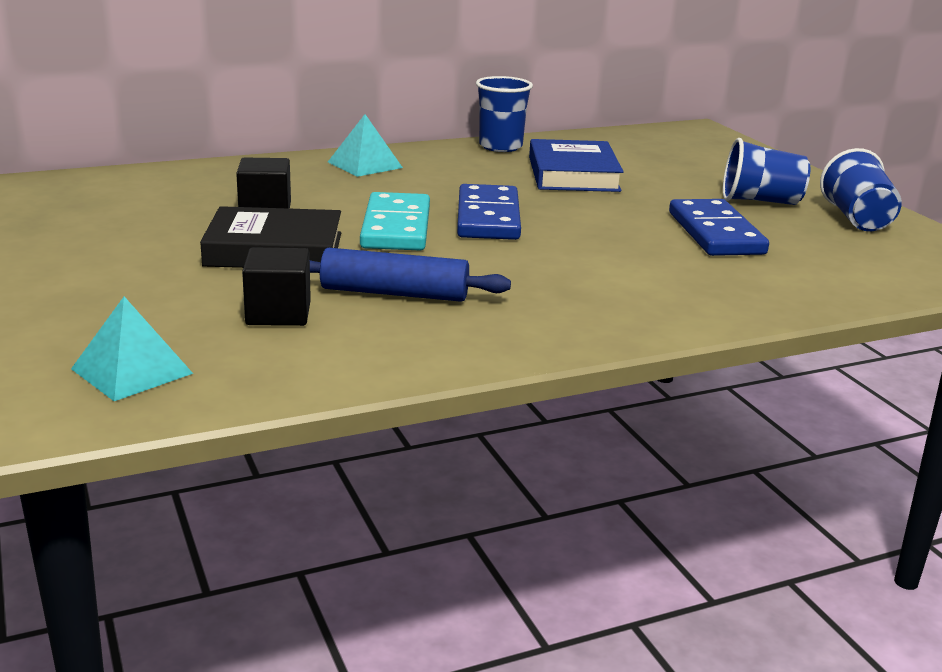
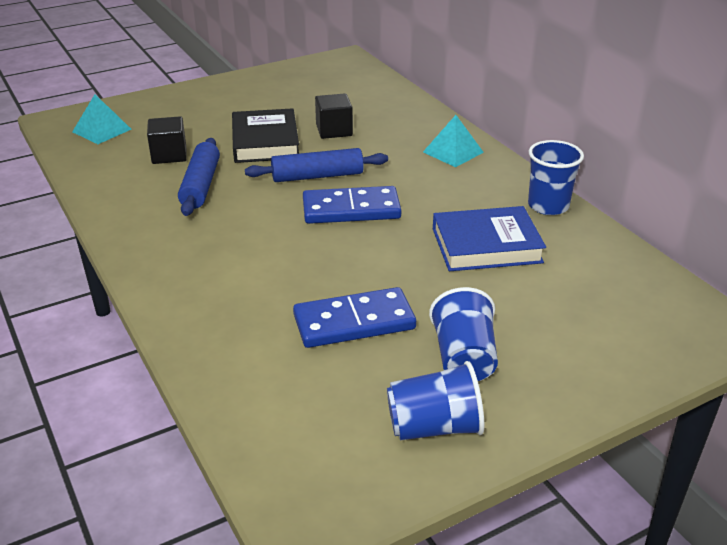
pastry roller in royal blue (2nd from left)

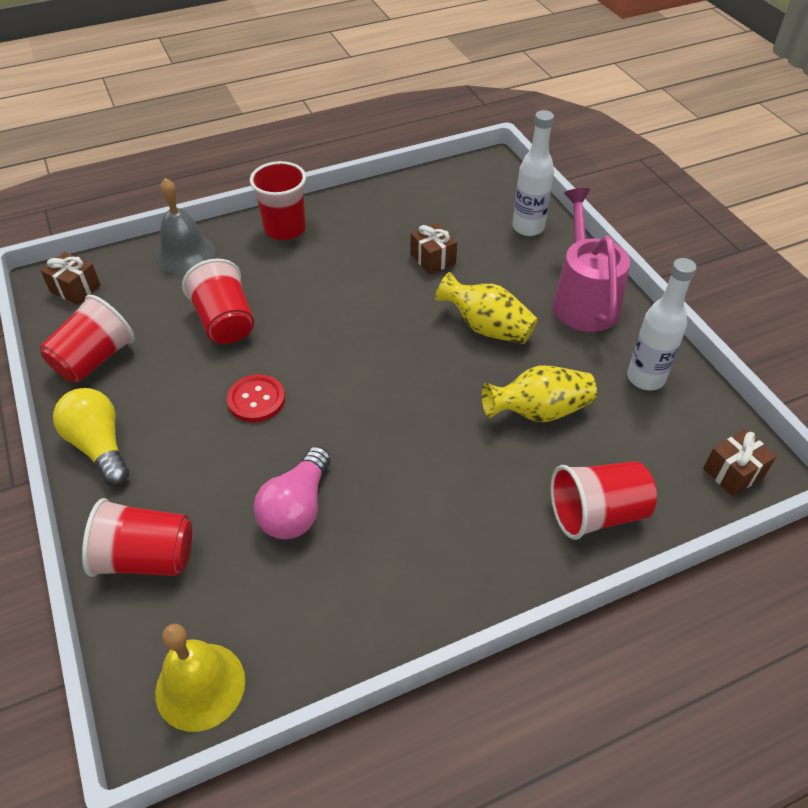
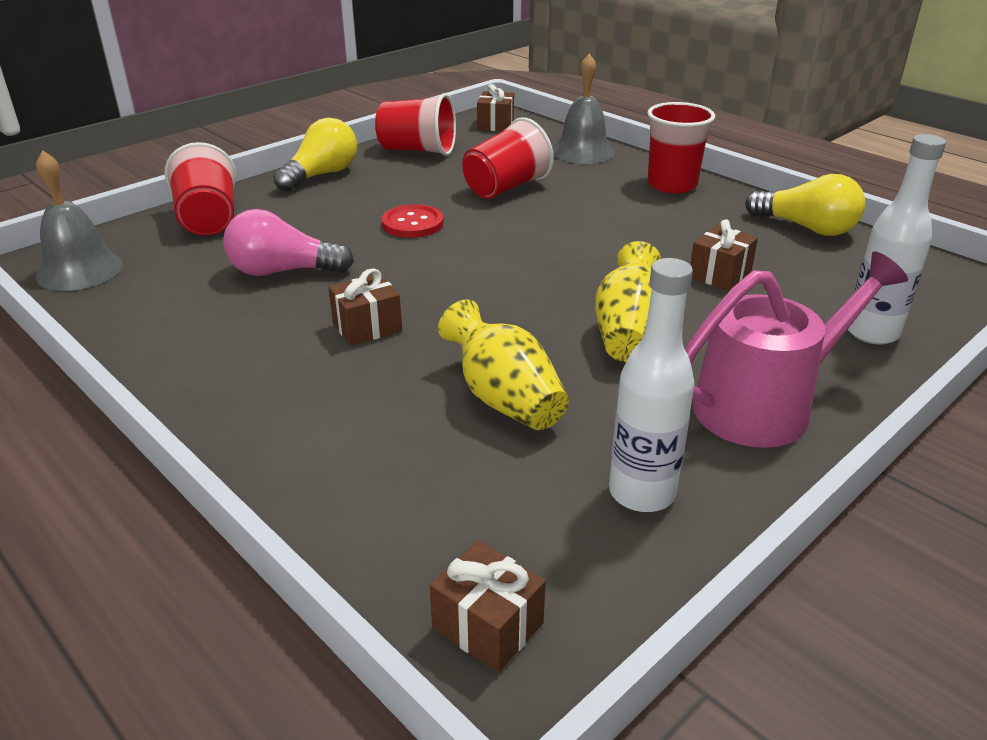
hand bell in gray (1st from left); tumbler in crimson (5th from left in the first image); gift in brown (1st from left); light bulb in golden (2nd from left)

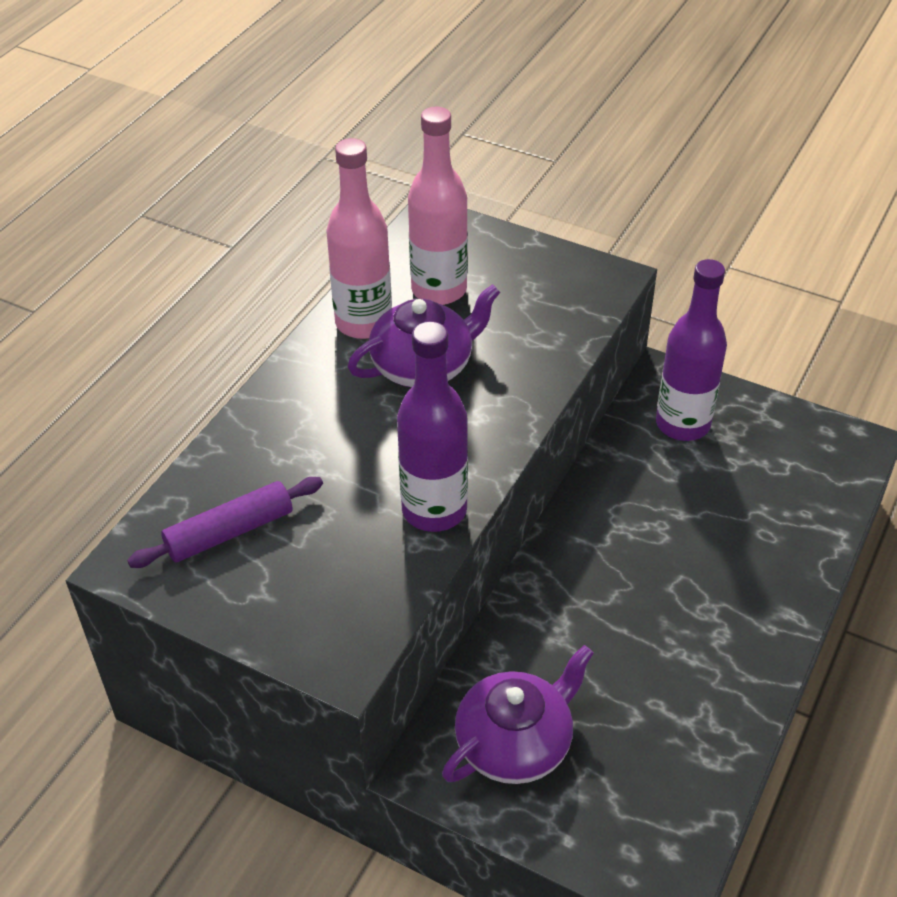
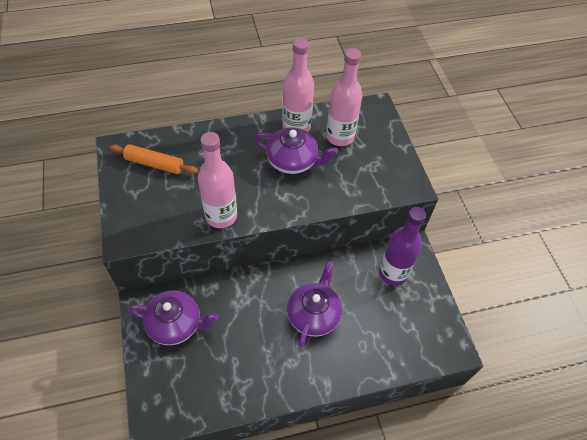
pastry roller in bright orange; drink bottle in rose-pink (1st from left); tea pot in violet (3rd from left)

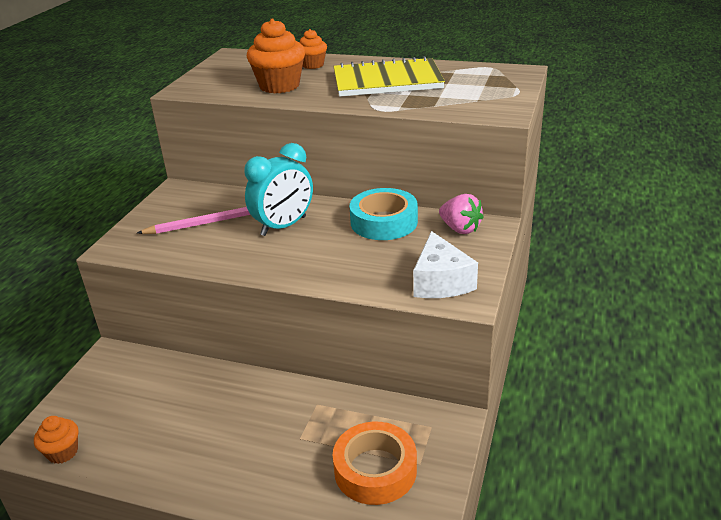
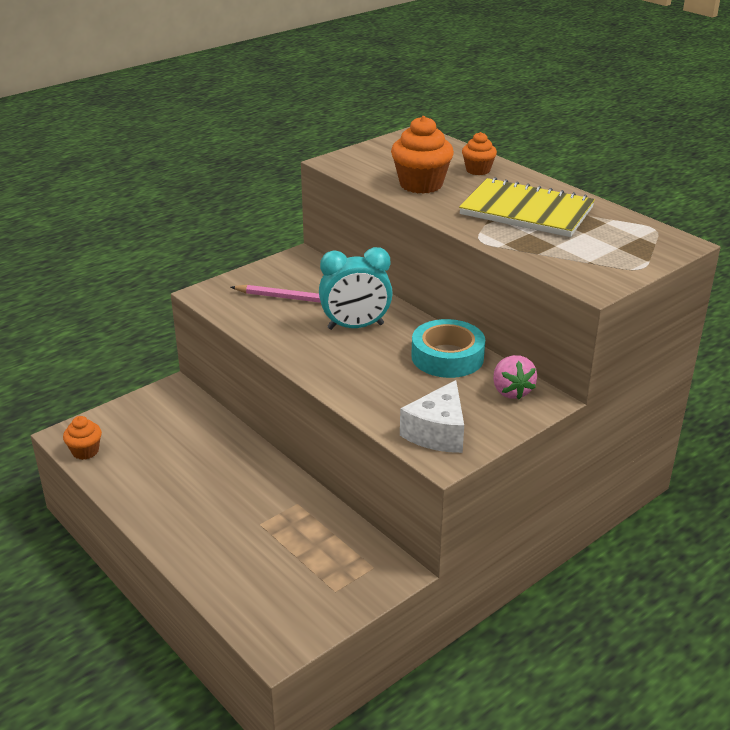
sticky tape in bright orange

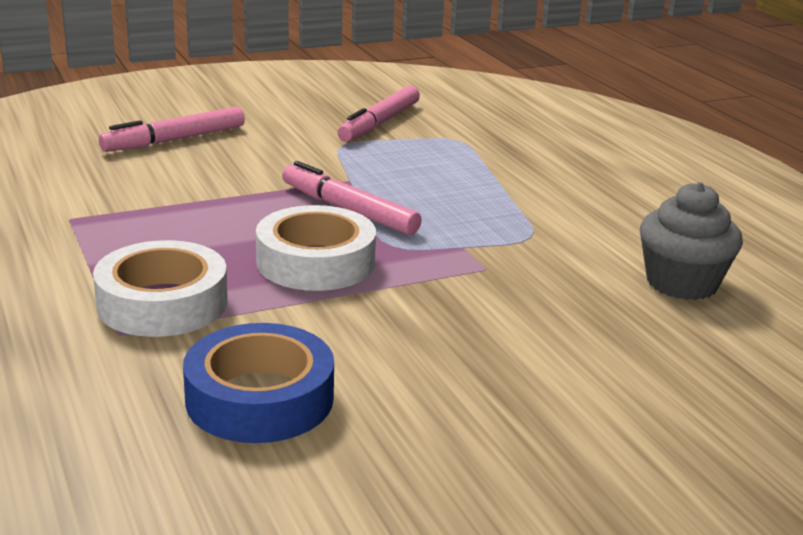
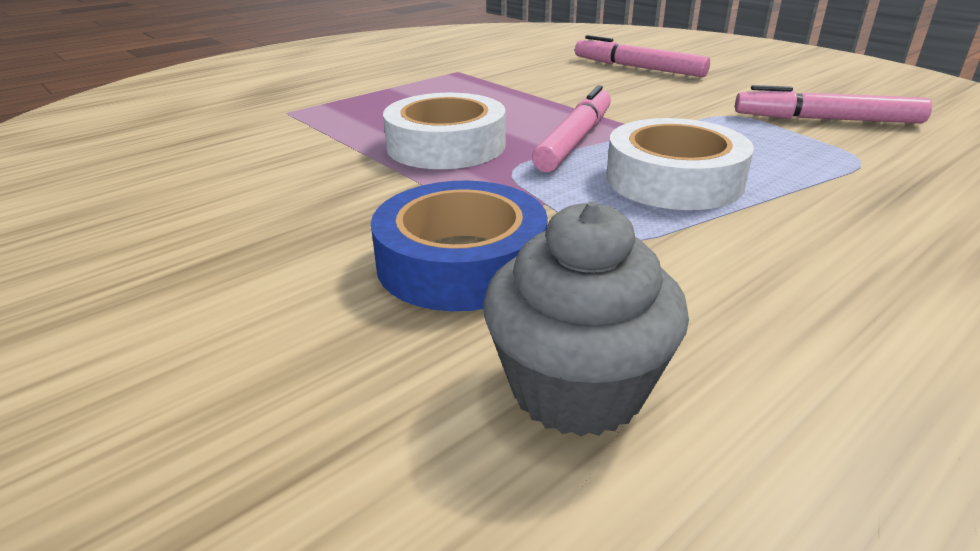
sticky tape in white (2nd from left); sticky tape in royal blue

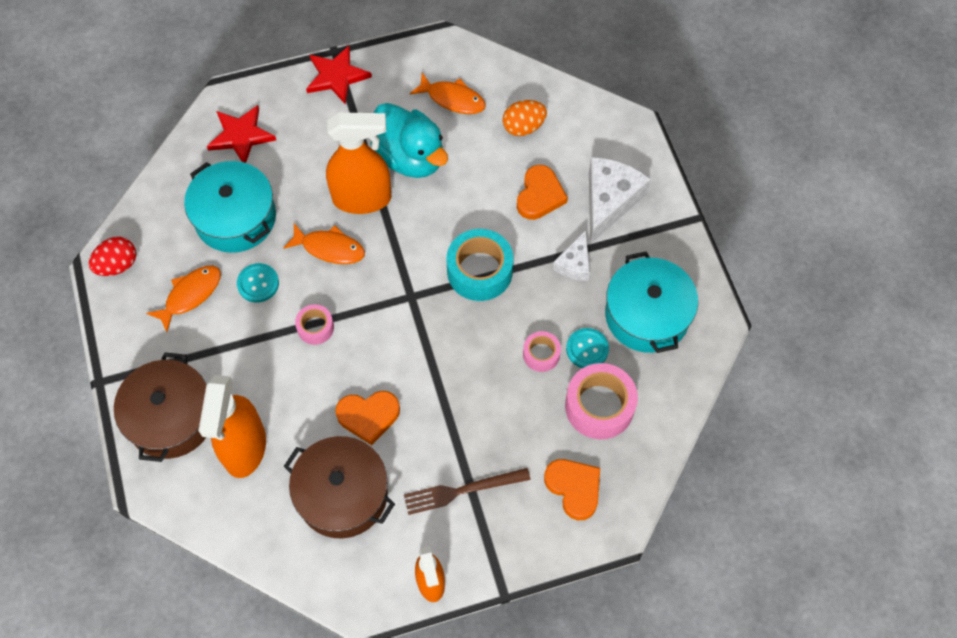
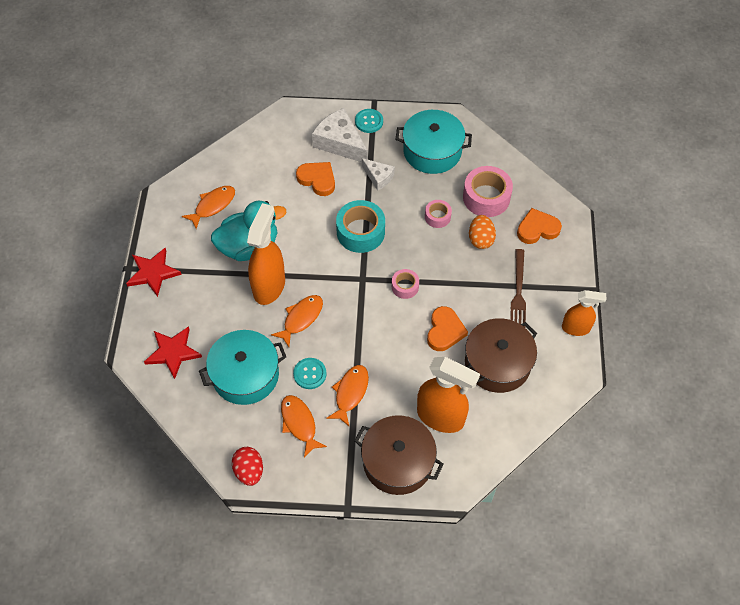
sticky tape in rose-pink (1st from left); egg shape in bright orange; shirt button in aqua (2nd from left); fish in bright orange (4th from left)

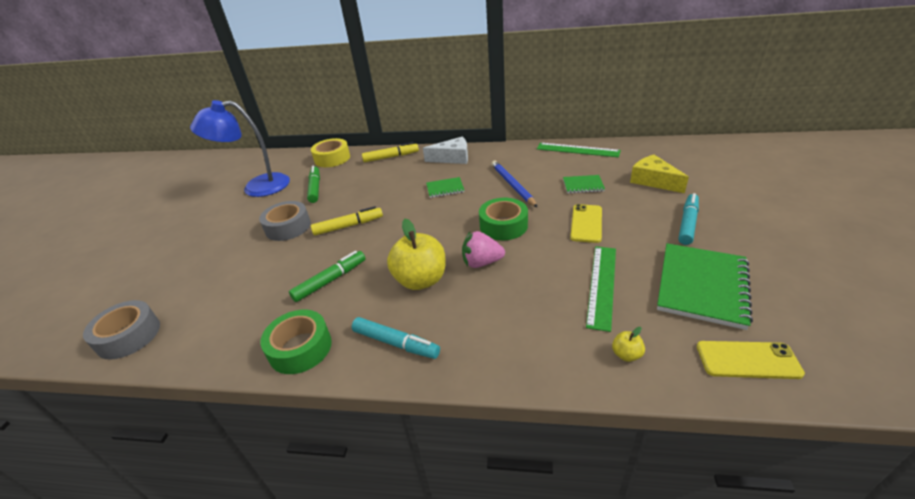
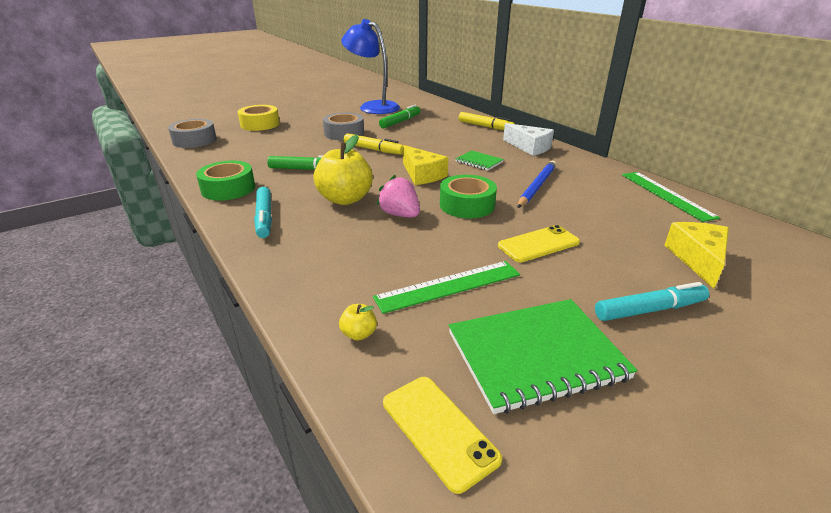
sticky tape in golden; exercise book in leaf-green (2nd from left in the first image); cheese in golden (1st from left)

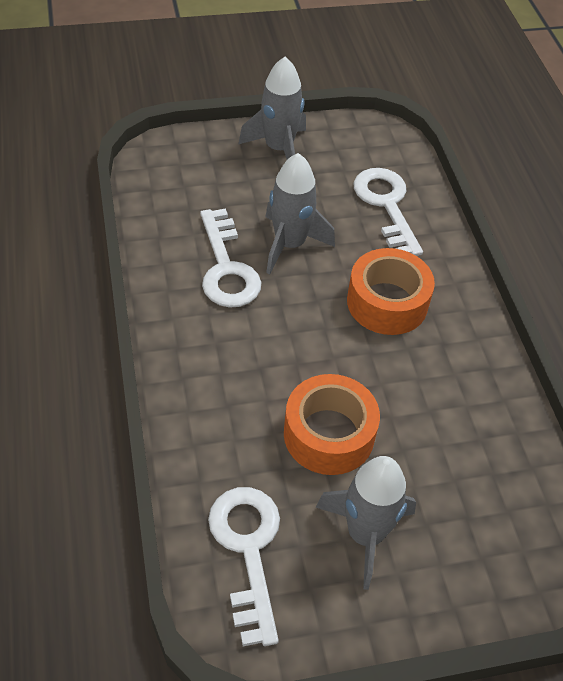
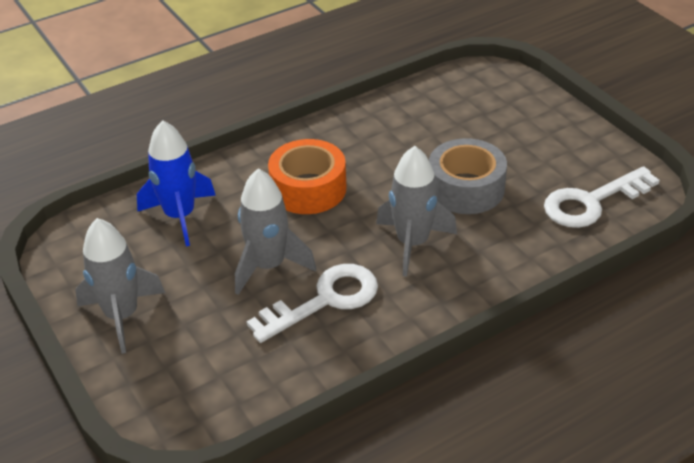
sticky tape in gray; toy rocket in gray (3rd from left); toy rocket in royal blue

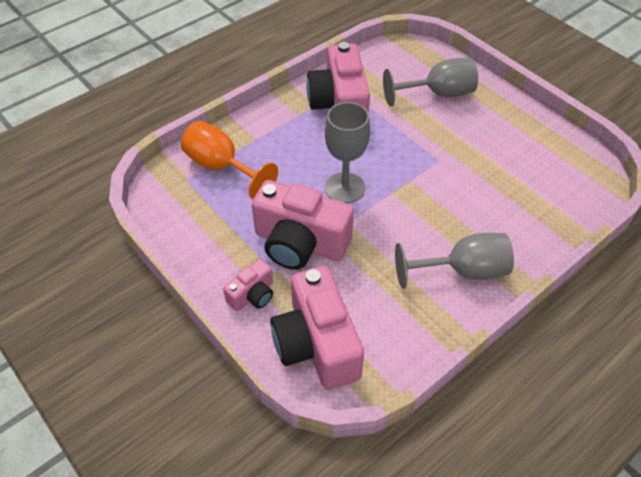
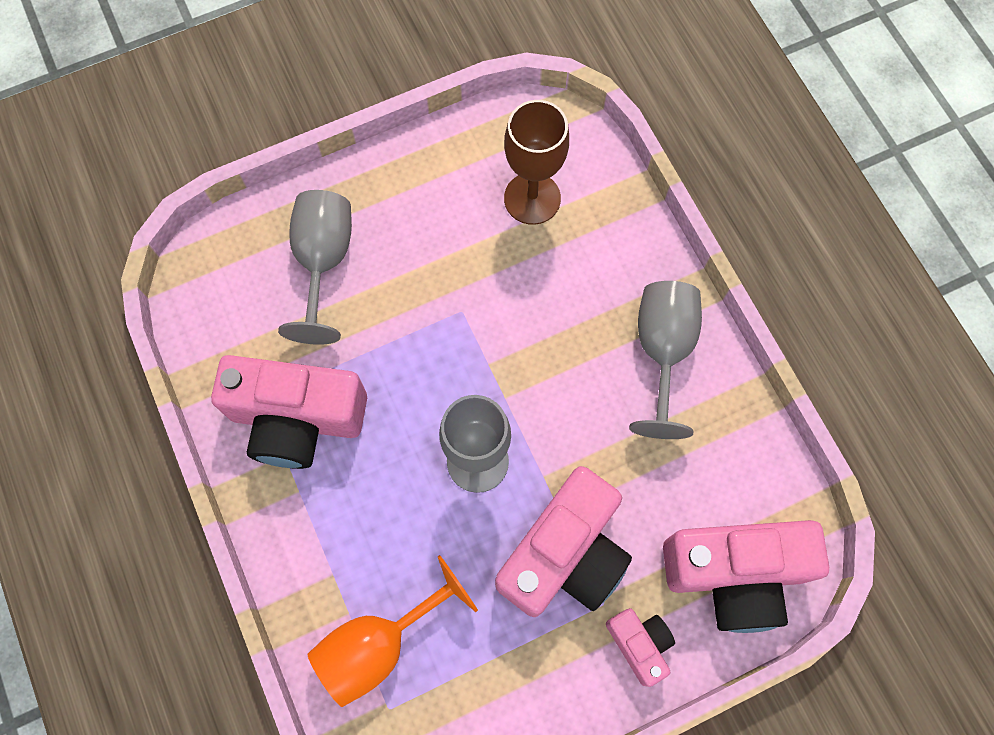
chalice in brown

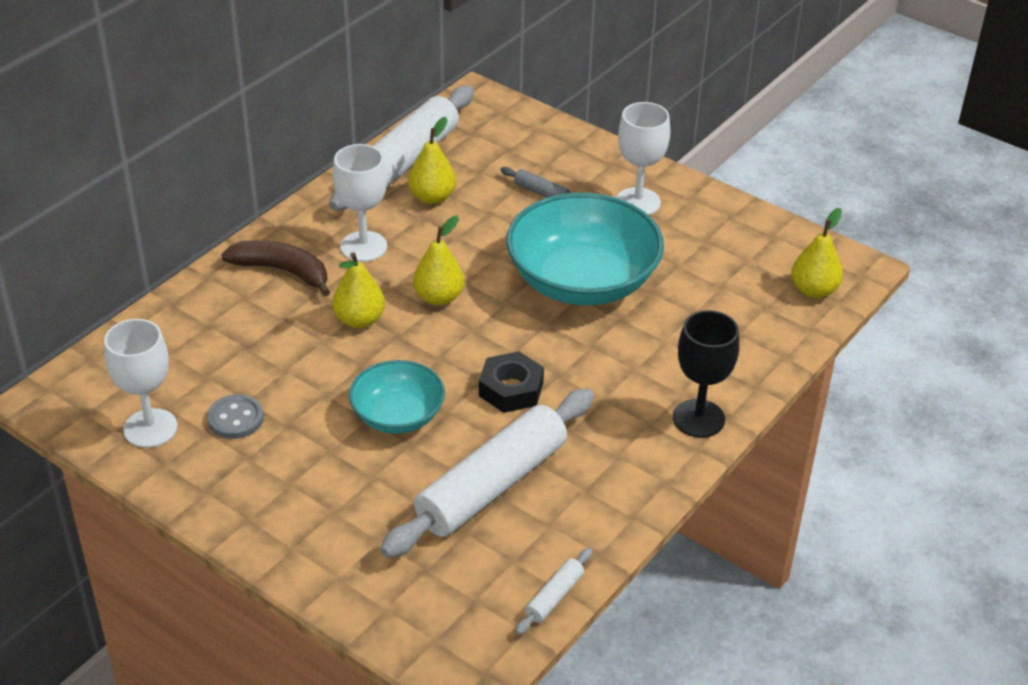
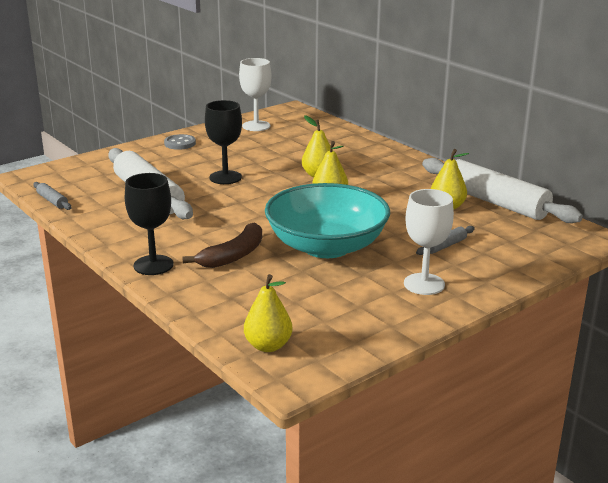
shirt button in gray; toy banana in brown; chalice in white (2nd from left in the first image); chalice in jet-black (2nd from left); hex nut in jet-black; pastry roller in gray (1st from left)

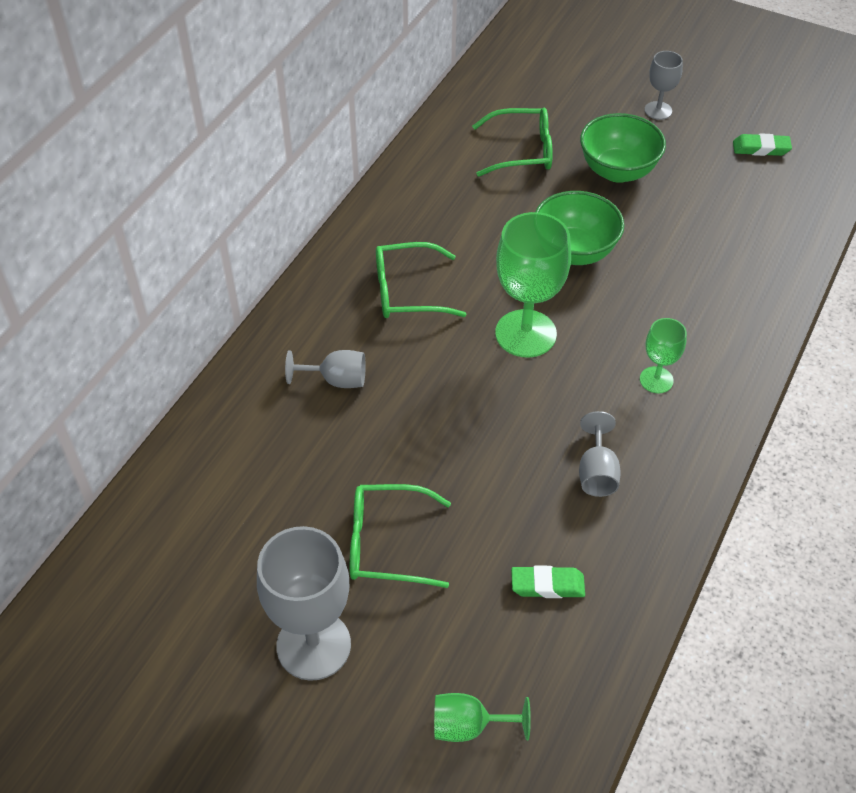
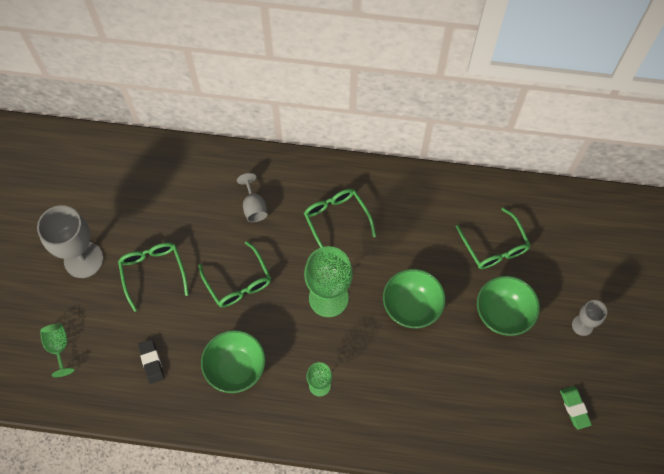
eraser in jet-black; serving bowl in leaf-green (1st from left); eyeglasses in leaf-green (2nd from left)

